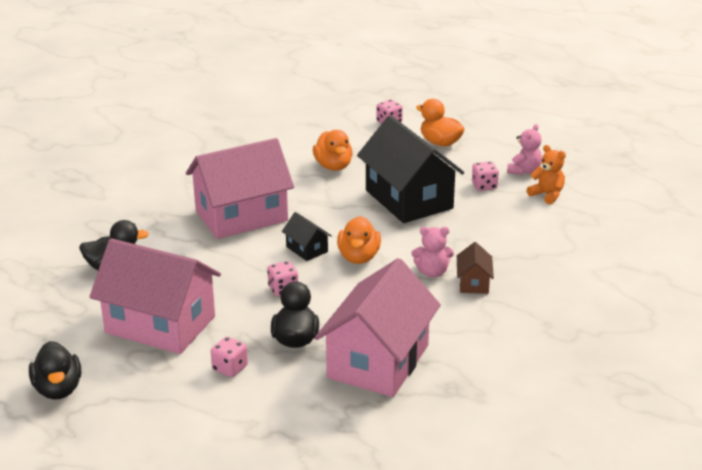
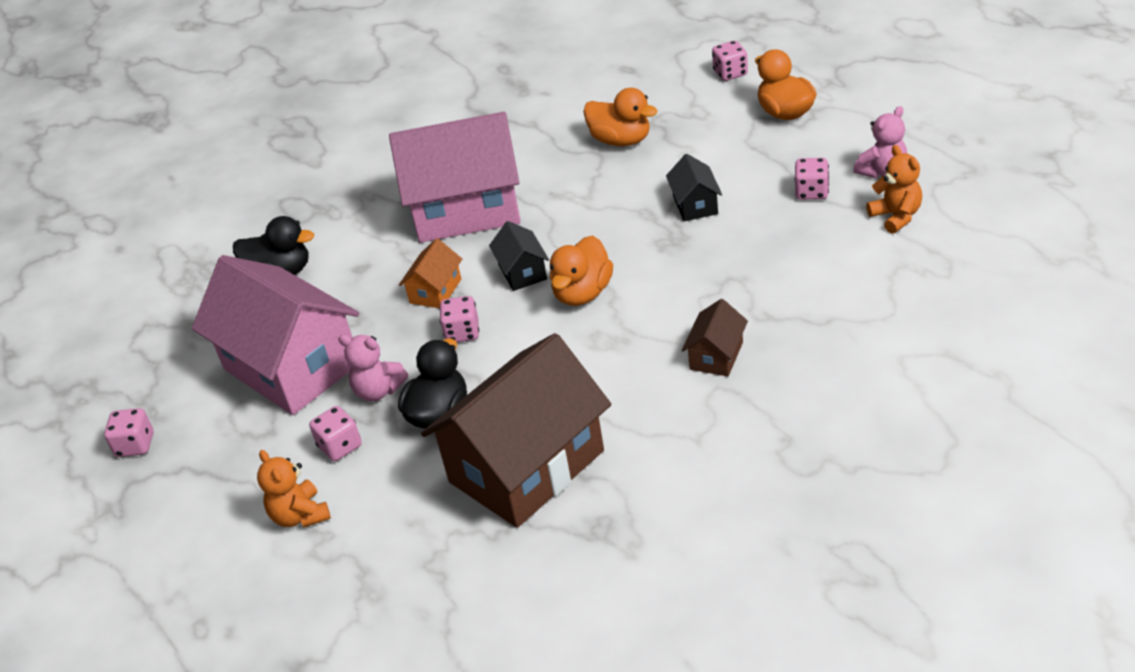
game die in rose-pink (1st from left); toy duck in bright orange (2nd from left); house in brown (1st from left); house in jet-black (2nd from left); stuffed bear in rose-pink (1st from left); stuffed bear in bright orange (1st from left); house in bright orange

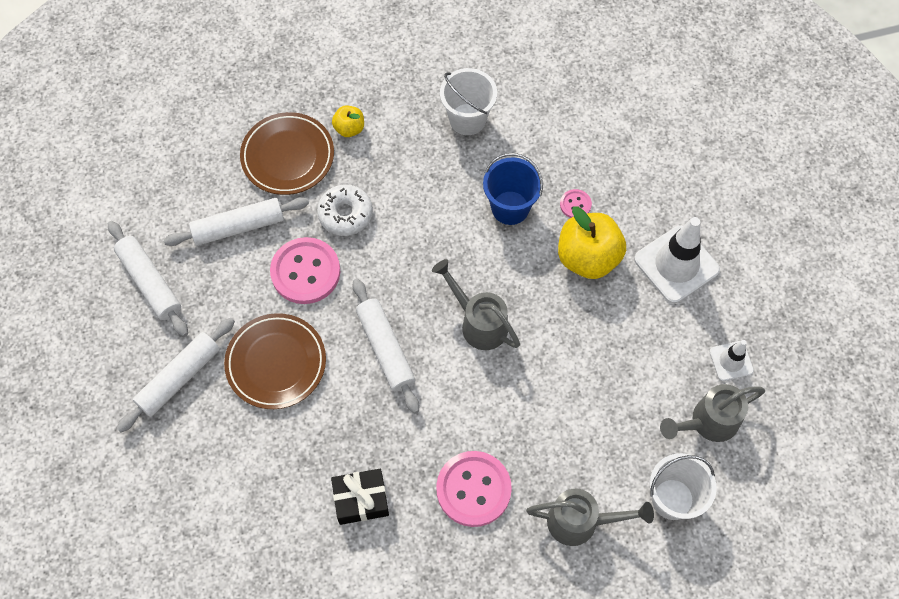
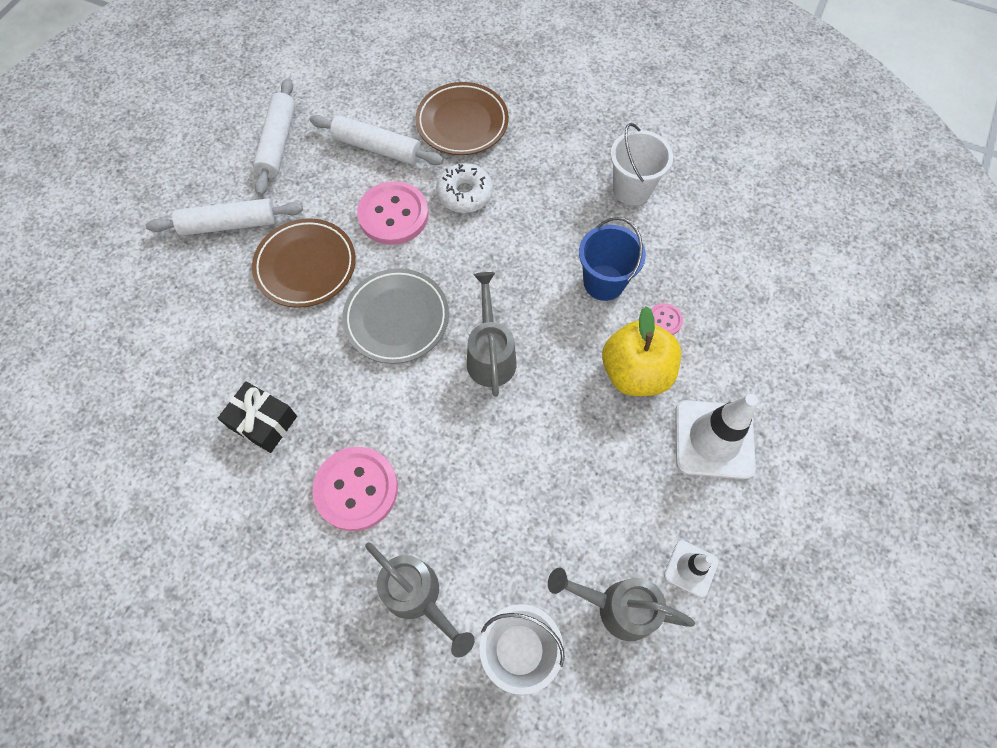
apple fruit in golden (1st from left in the first image); plate in gray

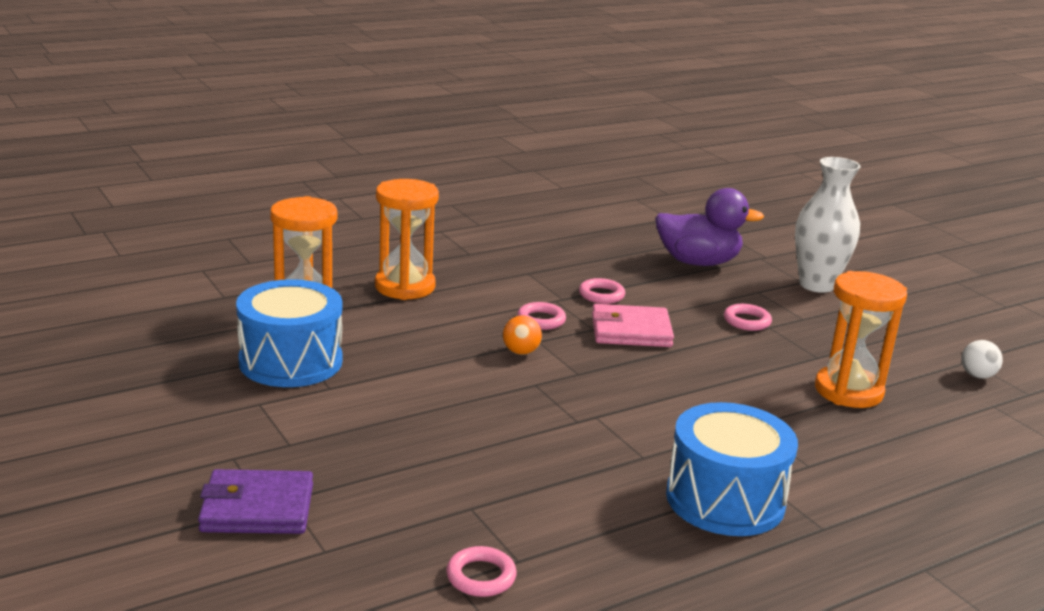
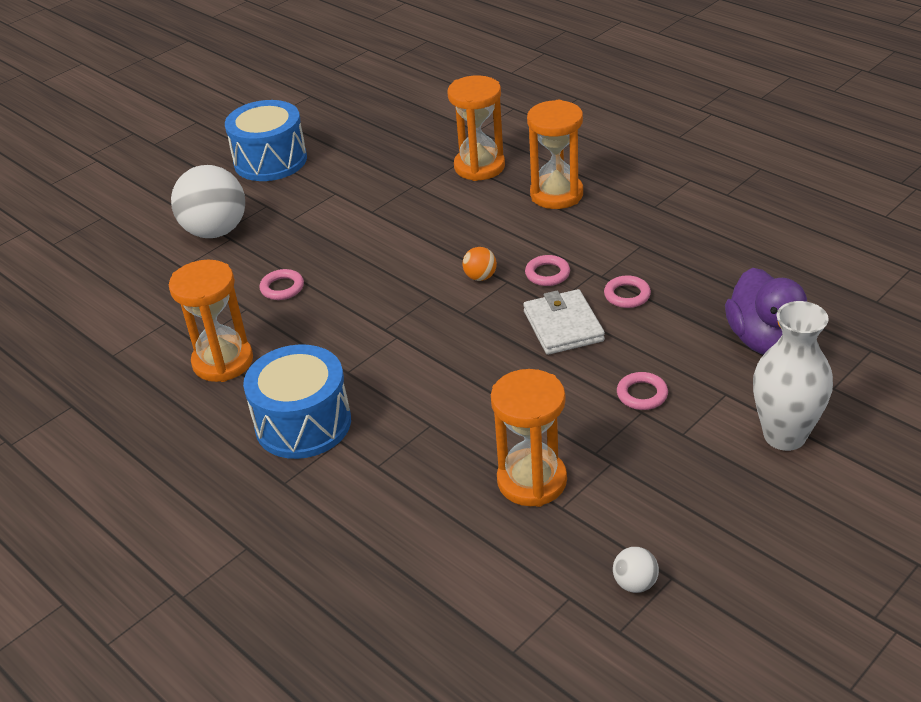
ball in white (1st from left); drum in royal blue (1st from left); ring in rose-pink (1st from left); card wallet in white; hourglass in bright orange (1st from left)

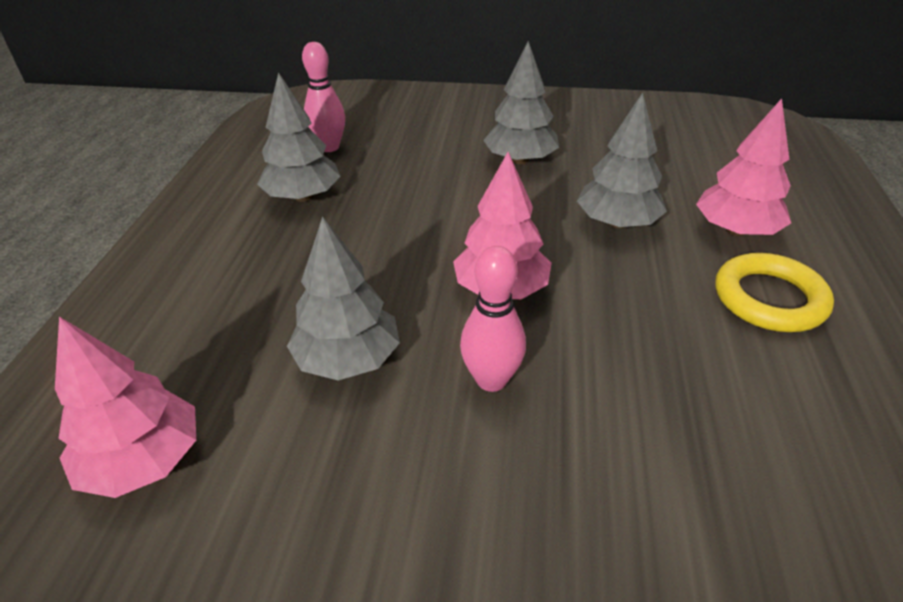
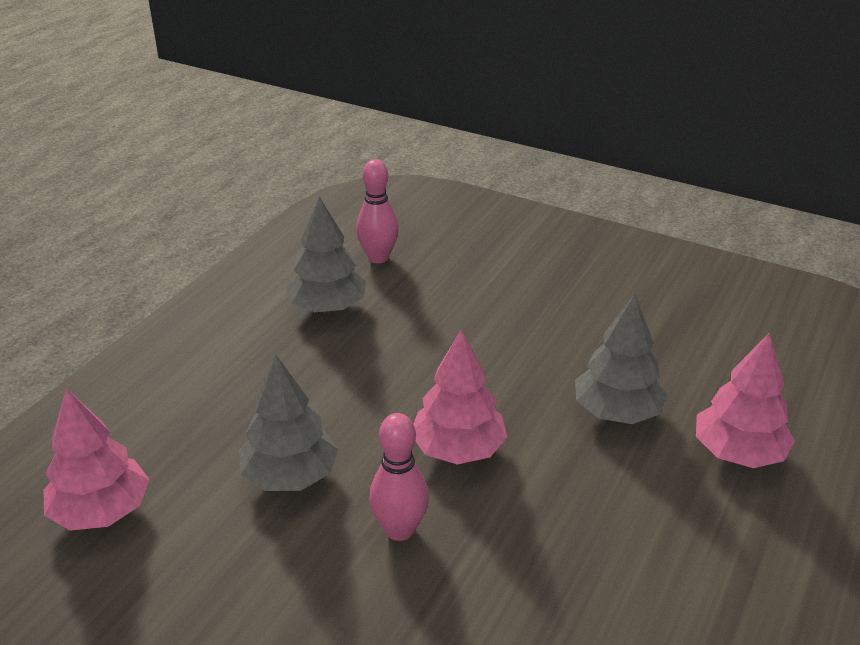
toy tree in gray (3rd from left in the first image); ring in golden

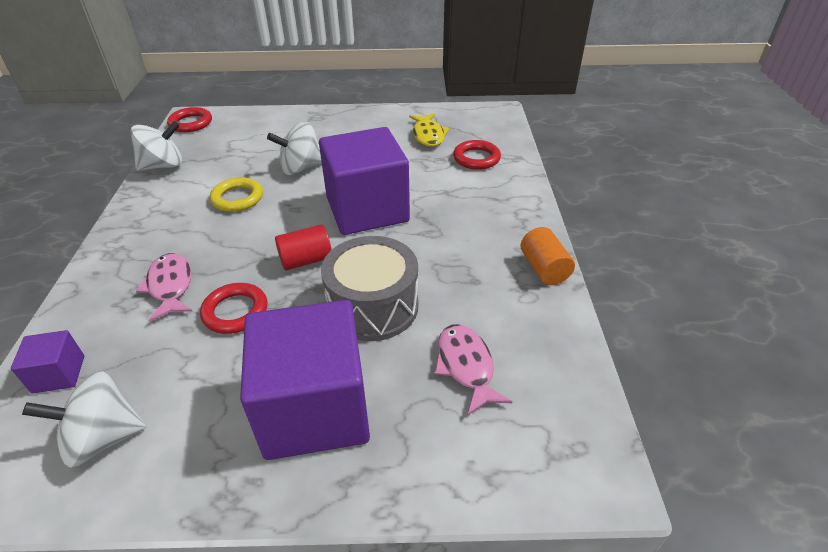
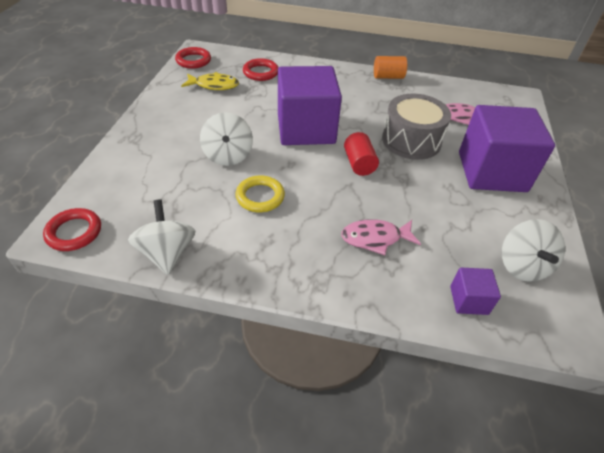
ring in crimson (2nd from left)

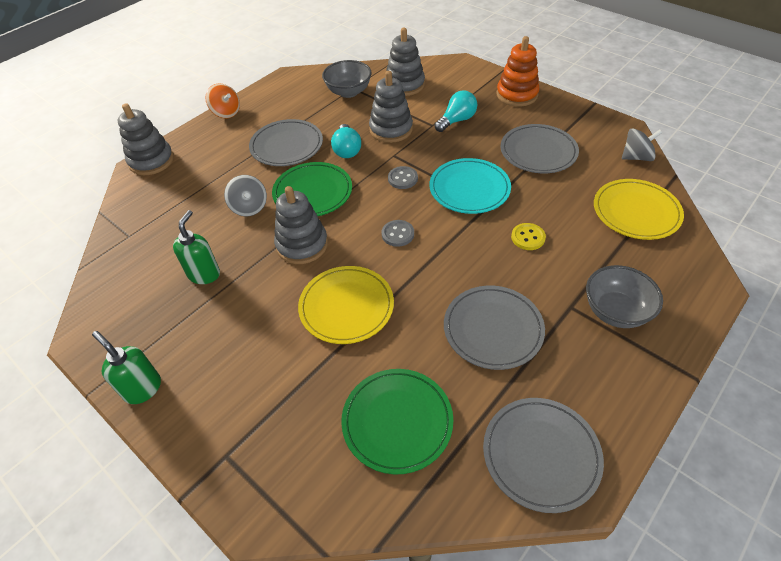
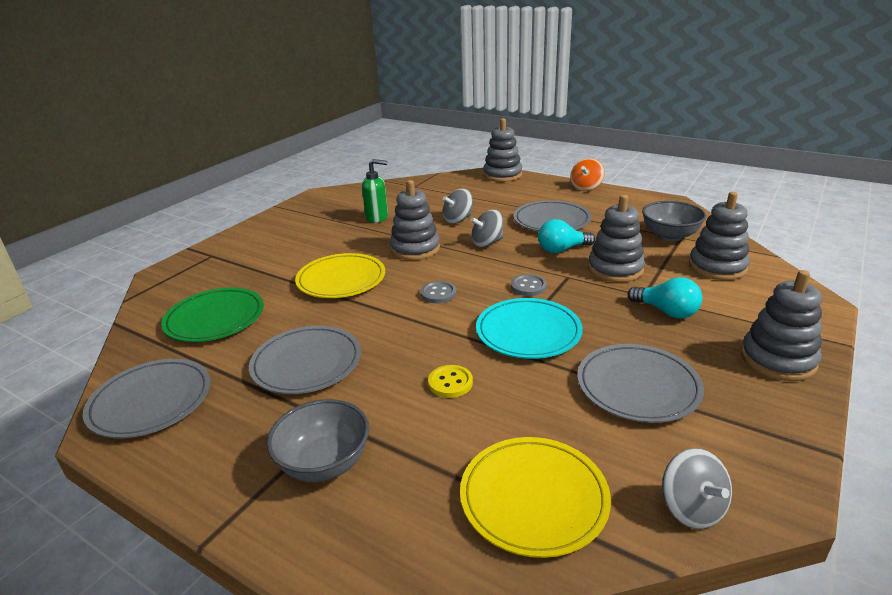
soap dispenser in leaf-green (1st from left in the first image); toy top in gray (2nd from left); ring stacker in gray (5th from left)

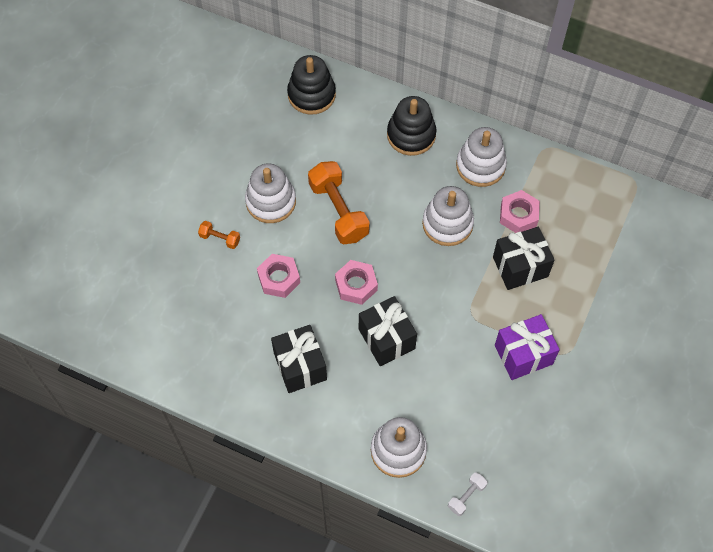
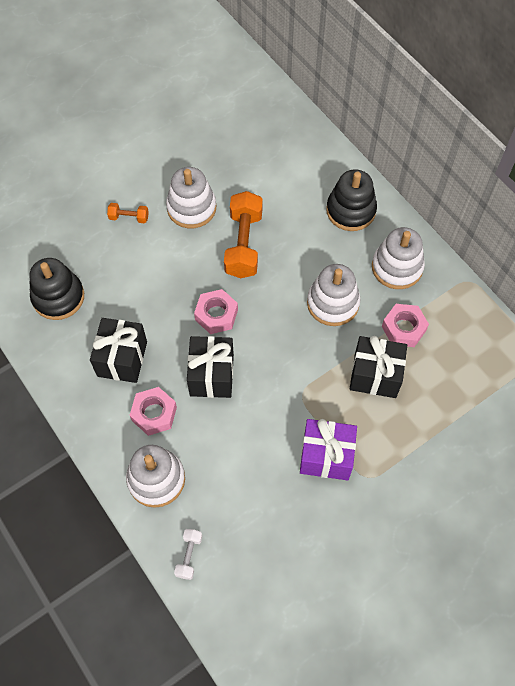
hand weight in bright orange (1st from left); hex nut in rose-pink (1st from left); ring stacker in jet-black (1st from left); hand weight in white

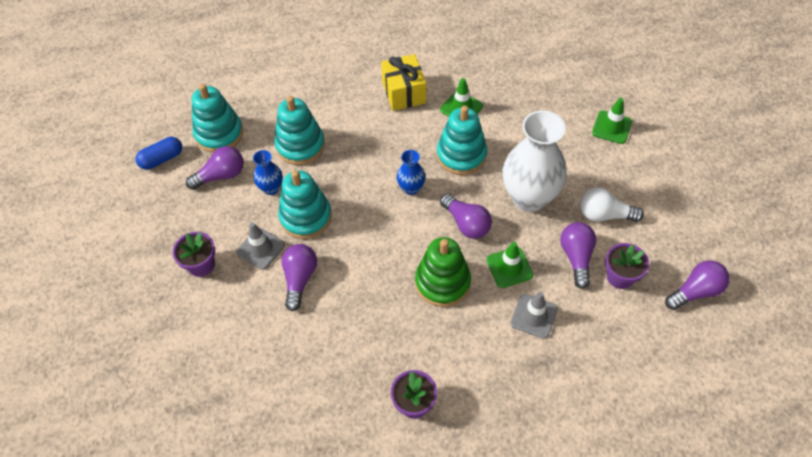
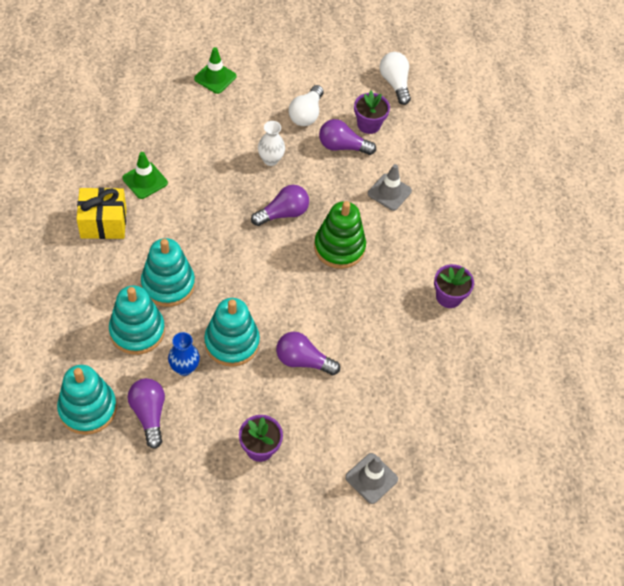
pill in royal blue; safety cone in gray (1st from left); tall vase in royal blue (2nd from left in the first image); ring stacker in aqua (3rd from left); safety cone in leaf-green (2nd from left in the first image); tall vase in white; light bulb in white (2nd from left)

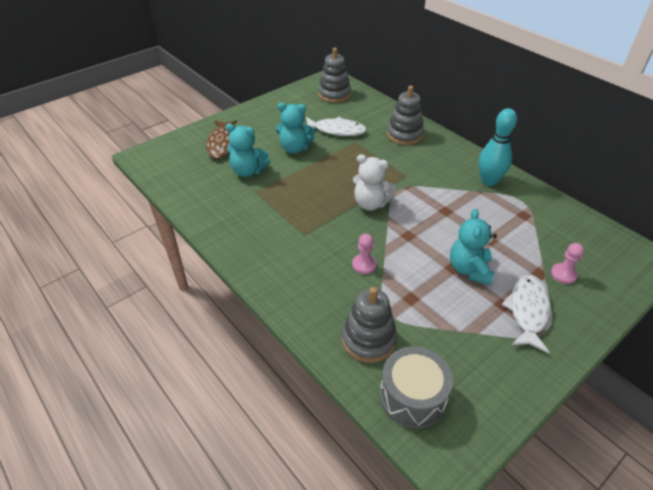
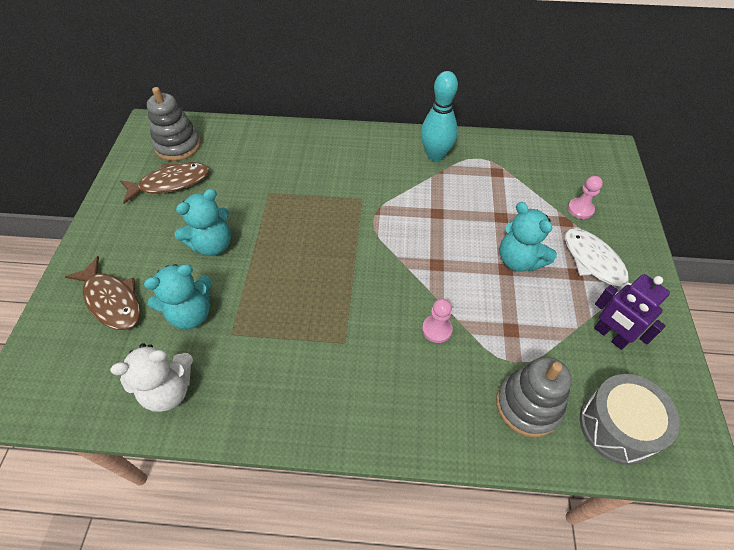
fish in white (1st from left in the first image); stuffed bear in white; ring stacker in gray (3rd from left in the first image); fish in brown (2nd from left); toy robot in violet

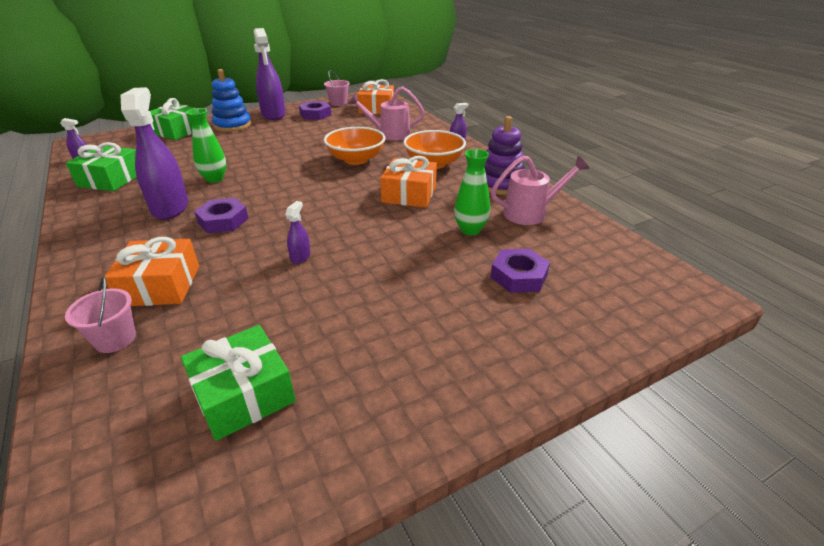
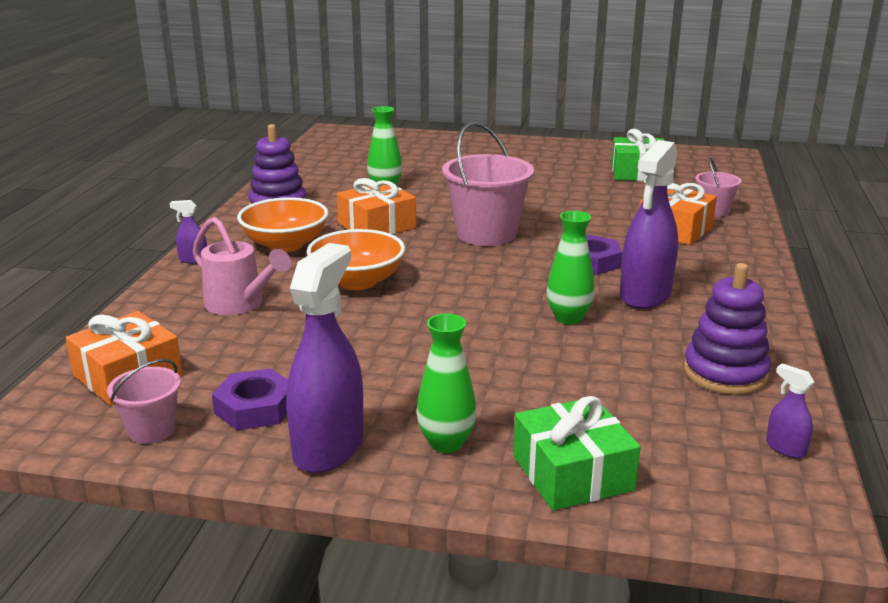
ring stacker in violet (2nd from left); tall vase in leaf-green (2nd from left); spray cleaner in violet (4th from left in the first image); watering can in rose-pink (2nd from left in the first image); hex nut in violet (3rd from left in the first image); bucket in rose-pink (2nd from left)

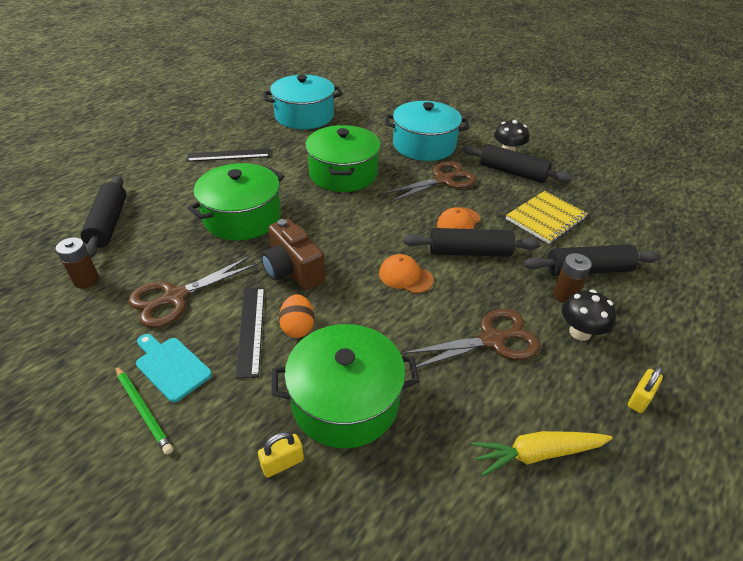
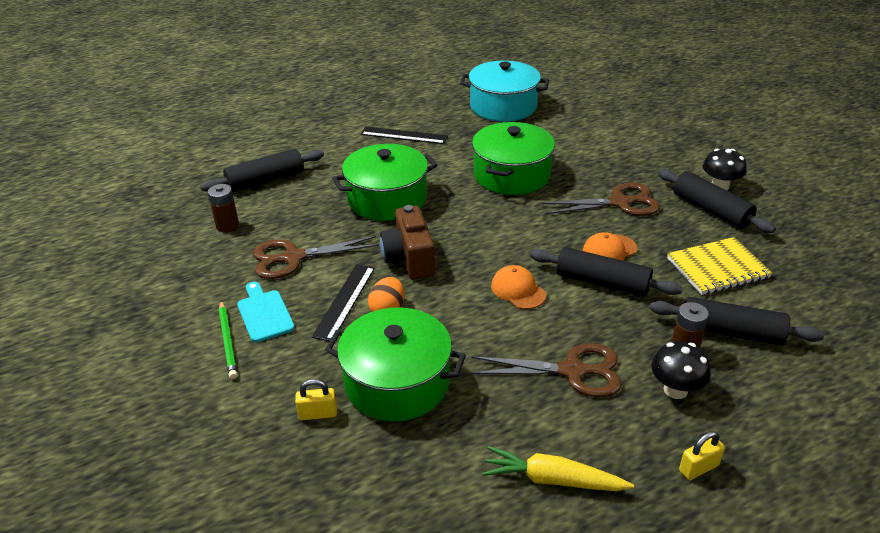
pastry roller in jet-black (1st from left); cooking pot in aqua (2nd from left in the first image)

